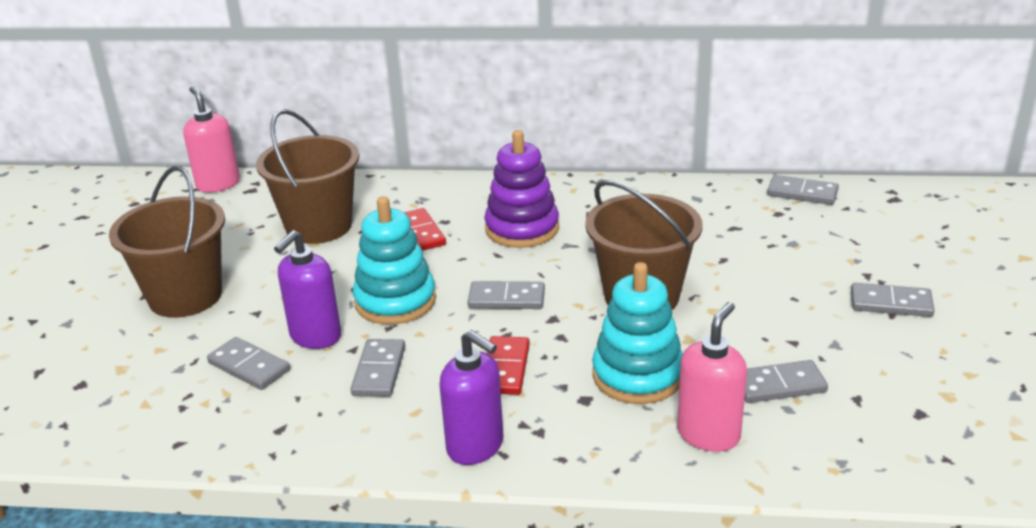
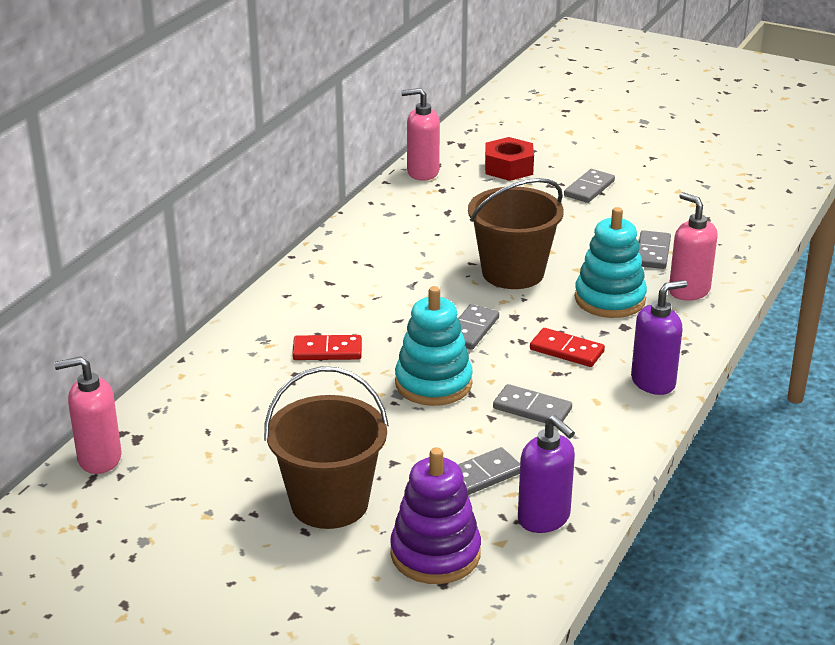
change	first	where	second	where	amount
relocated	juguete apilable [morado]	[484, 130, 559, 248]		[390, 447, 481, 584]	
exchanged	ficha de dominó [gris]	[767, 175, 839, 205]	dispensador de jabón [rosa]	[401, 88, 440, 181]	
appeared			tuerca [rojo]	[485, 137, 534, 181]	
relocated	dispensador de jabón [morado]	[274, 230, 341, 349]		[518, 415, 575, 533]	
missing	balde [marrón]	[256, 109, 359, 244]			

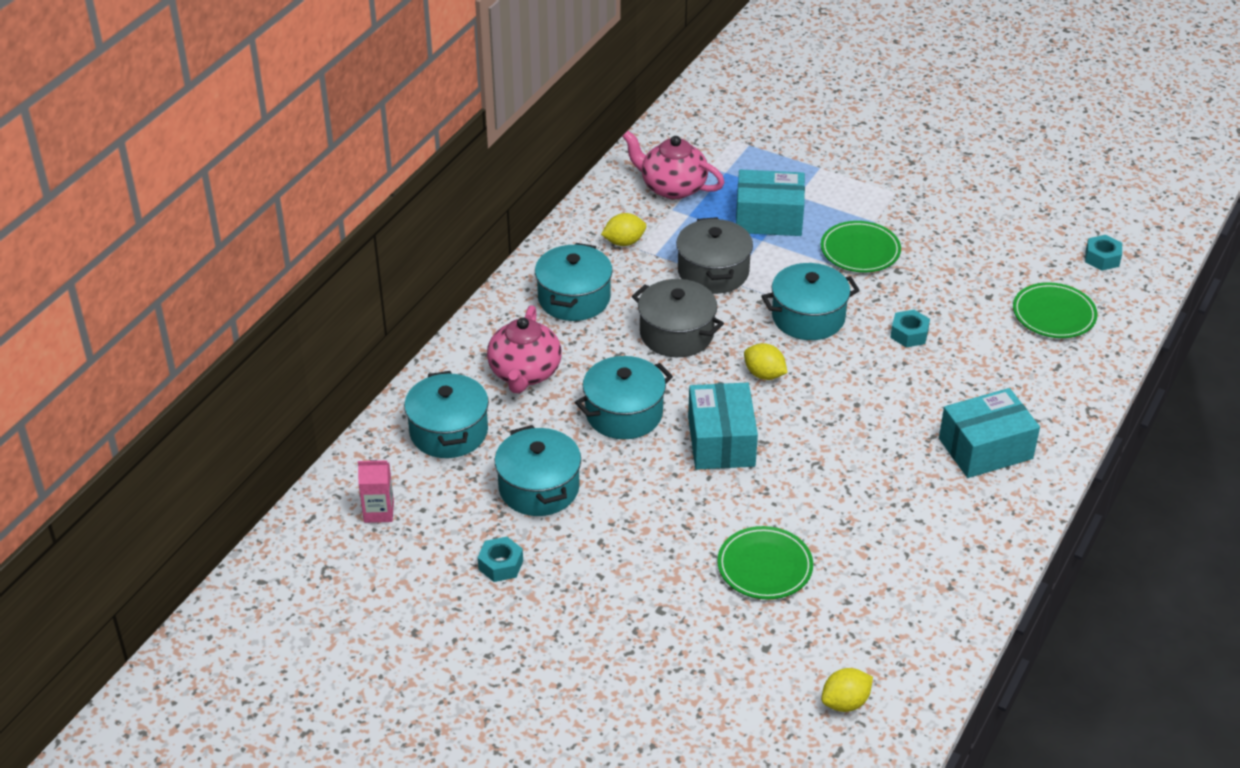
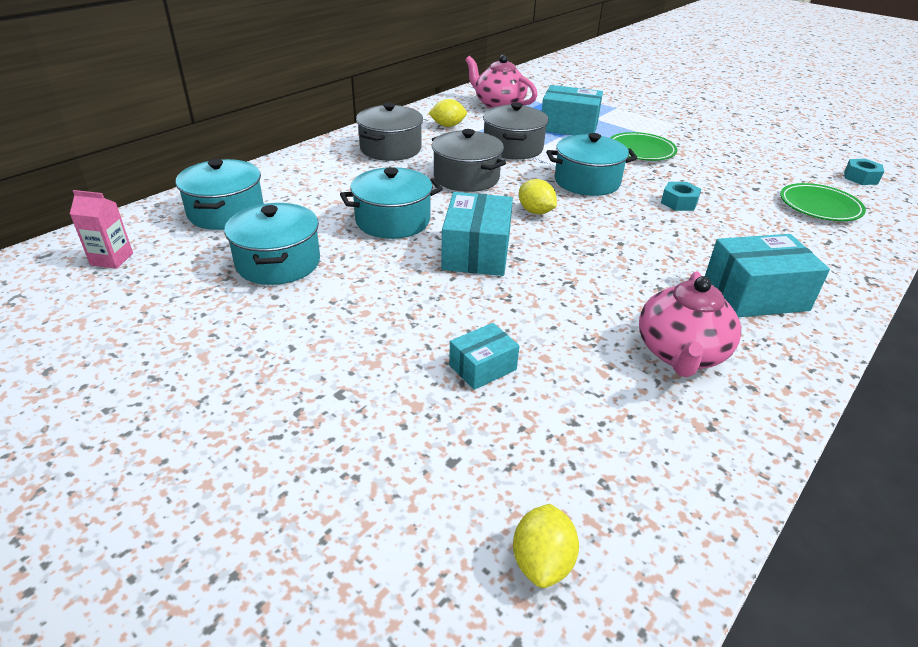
change	first	where	second	where	amount
colour	olla [turquesa]	[535, 243, 613, 321]	olla [gris]	[356, 103, 423, 161]	
exchanged	plato [verde]	[717, 526, 813, 599]	caja [turquesa]	[449, 323, 519, 390]	
spun	limón [amarillo]	[821, 668, 873, 712]		[513, 504, 579, 588]	60 degrees counterclockwise
relocated	tetera [rosa]	[487, 305, 562, 393]		[639, 272, 741, 377]	
missing	tuerca [turquesa]	[478, 537, 523, 582]			

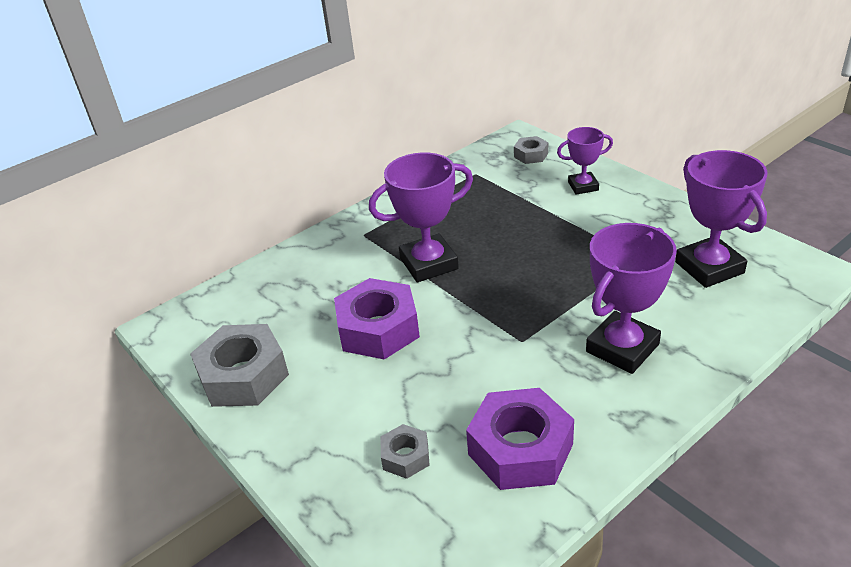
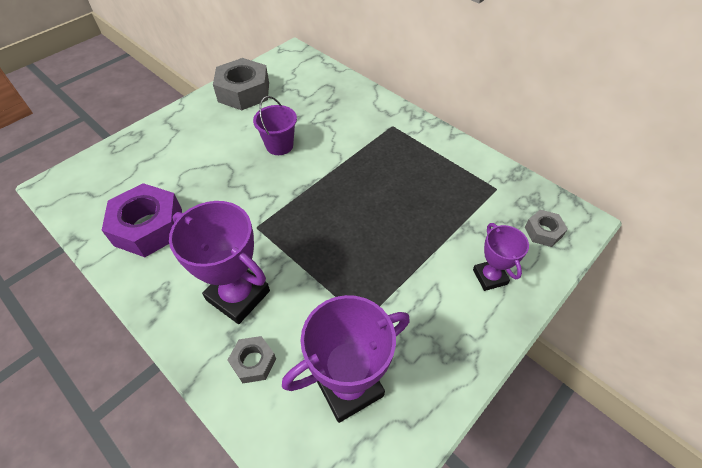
change	first	where	second	where	amount
relocated	tuerca [gris]	[381, 424, 430, 479]		[227, 336, 276, 383]	
exchanged	tuerca [morado]	[334, 278, 420, 360]	balde [morado]	[253, 96, 297, 155]	
missing	trofeo [morado]	[369, 152, 473, 282]			

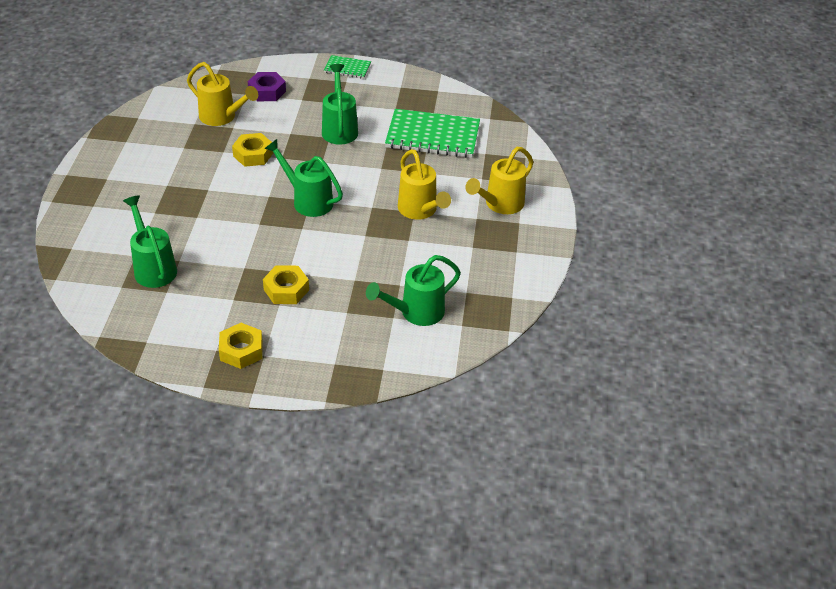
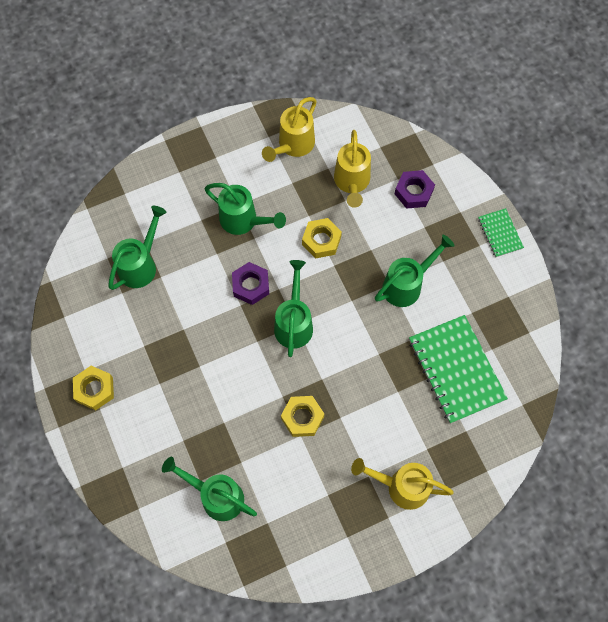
change	first	where	second	where	amount
appeared			regadera [verde]	[204, 183, 286, 235]	
appeared			tuerca [morado]	[232, 262, 269, 305]	
relocated	regadera [amarillo]	[398, 149, 451, 220]		[262, 97, 317, 162]	
relocated	tuerca [amarillo]	[263, 265, 309, 304]		[281, 396, 324, 437]	

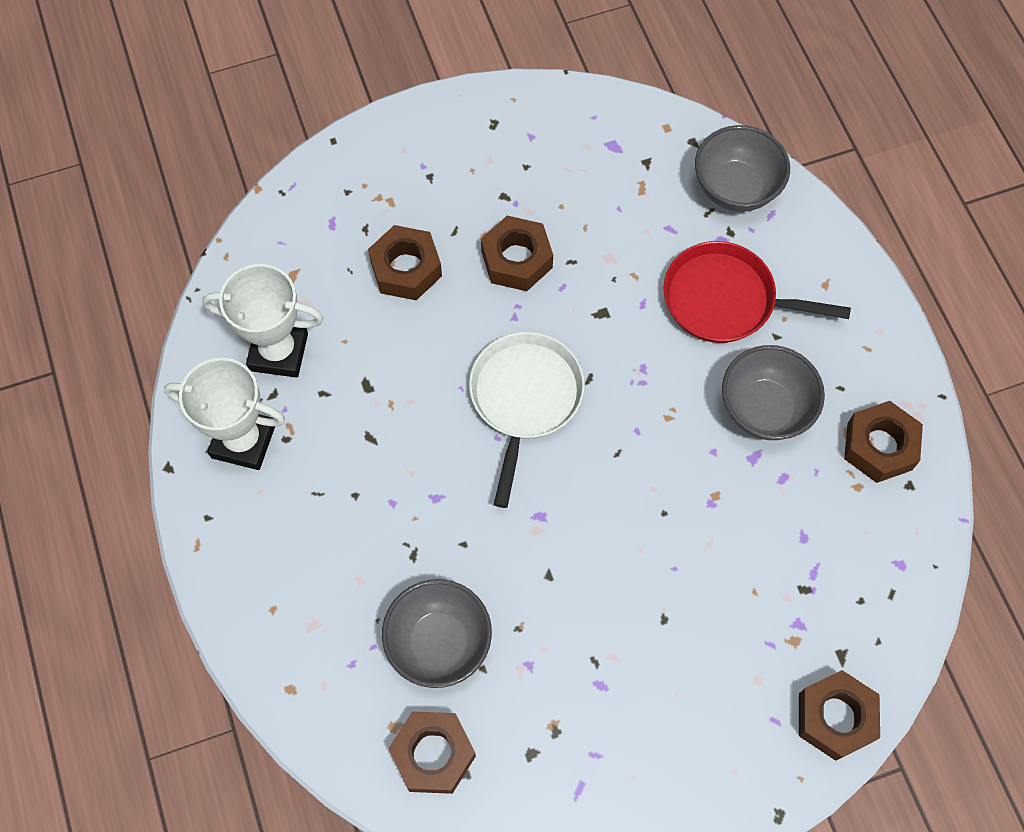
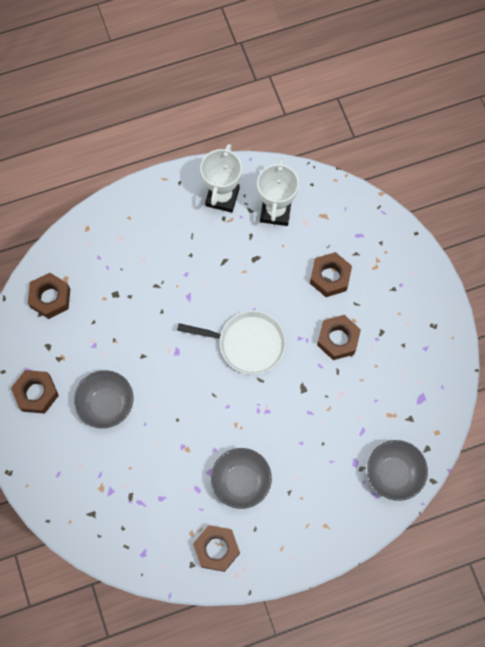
change	first	where	second	where	amount
relocated	tuerca [marrón]	[799, 670, 880, 761]		[11, 370, 59, 414]	
relocated	cuenco [gris]	[382, 579, 492, 688]		[74, 370, 133, 428]	
missing	sartén [rojo]	[664, 241, 851, 343]			

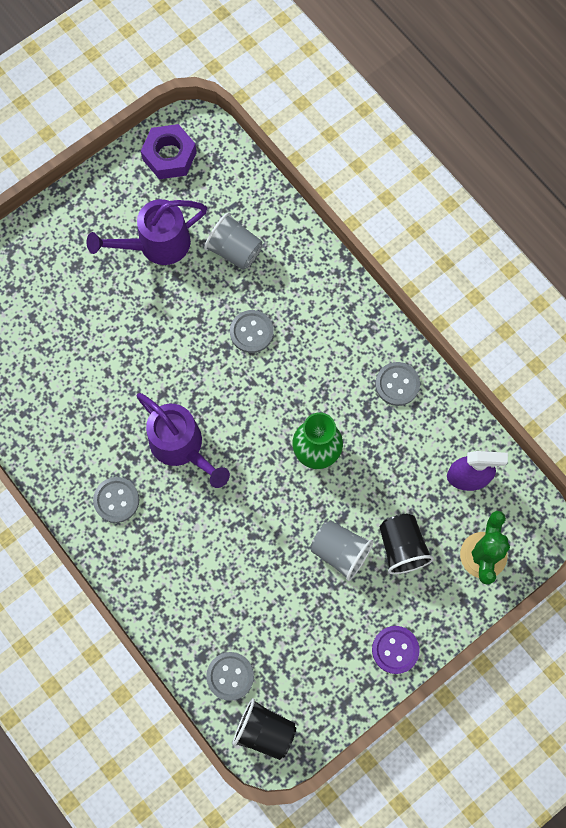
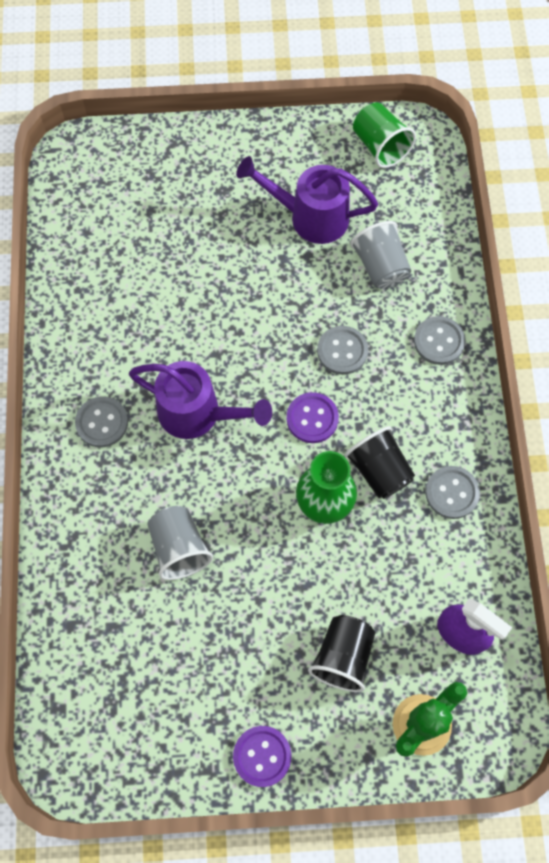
change	first	where	second	where	amount
spun	regadera [morado]	[137, 393, 230, 488]		[129, 361, 272, 439]	60 degrees counterclockwise
relocated	vaso [gris]	[311, 520, 373, 581]		[147, 506, 213, 580]	
appeared			botón [morado]	[287, 392, 339, 443]	
relocated	vaso [negro]	[233, 698, 296, 760]		[345, 426, 415, 499]	
exchanged	tuerca [morado]	[141, 124, 197, 179]	vaso [verde]	[353, 102, 416, 168]	
relocated	botón [gris]	[206, 652, 254, 701]		[414, 316, 465, 365]	

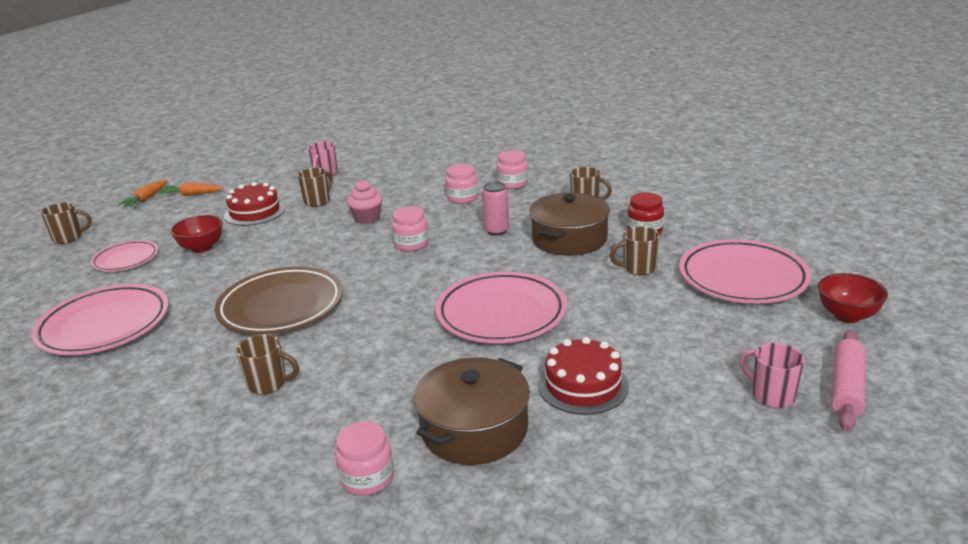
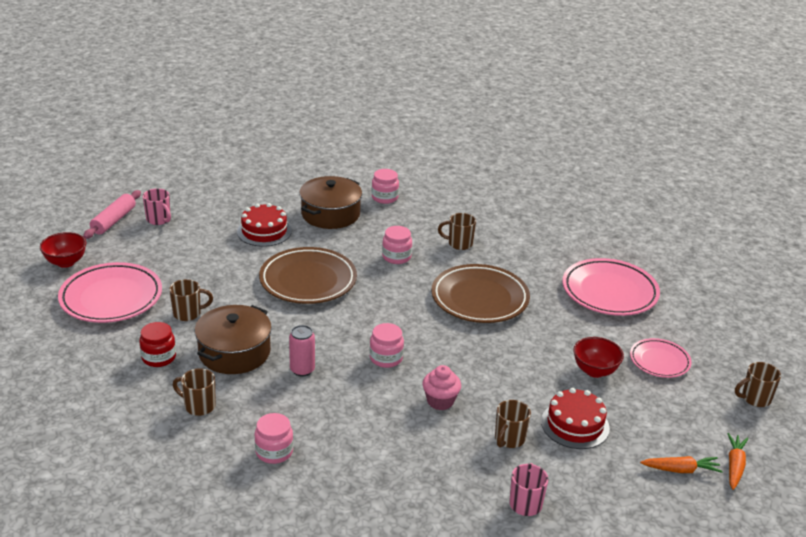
change	first	where	second	where	amount
colour	plato [rosa]	[435, 272, 567, 343]	plato [marrón]	[259, 247, 357, 304]	
relocated	tarro [rosa]	[445, 164, 478, 204]		[382, 226, 412, 264]	

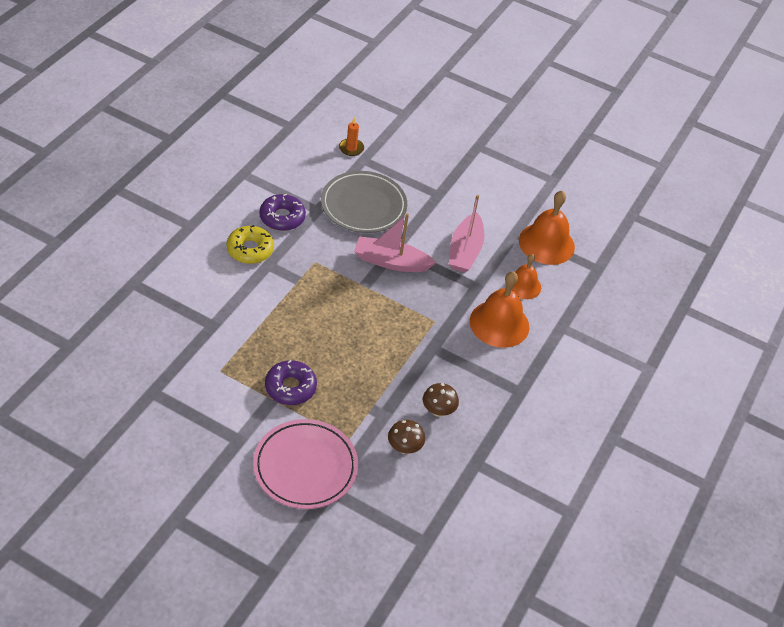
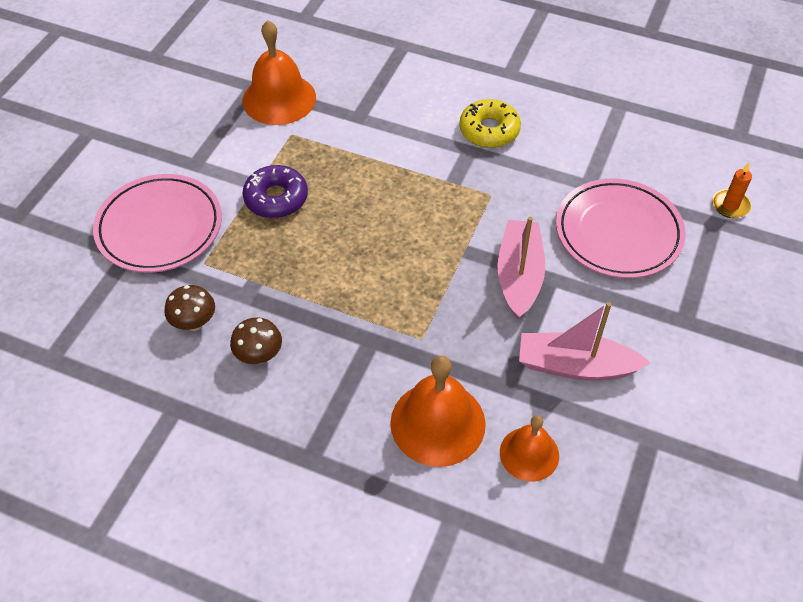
change	first	where	second	where	amount
relocated	campana [naranja]	[519, 191, 575, 265]		[242, 20, 316, 125]	
colour	plato [gris]	[321, 171, 407, 233]	plato [rosa]	[556, 179, 685, 278]	
missing	rosquilla [morado]	[259, 194, 306, 231]			

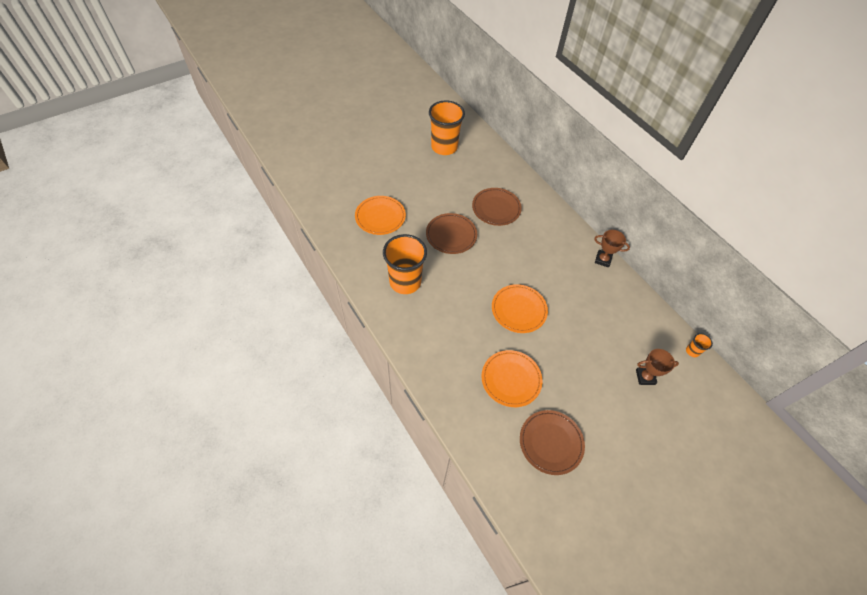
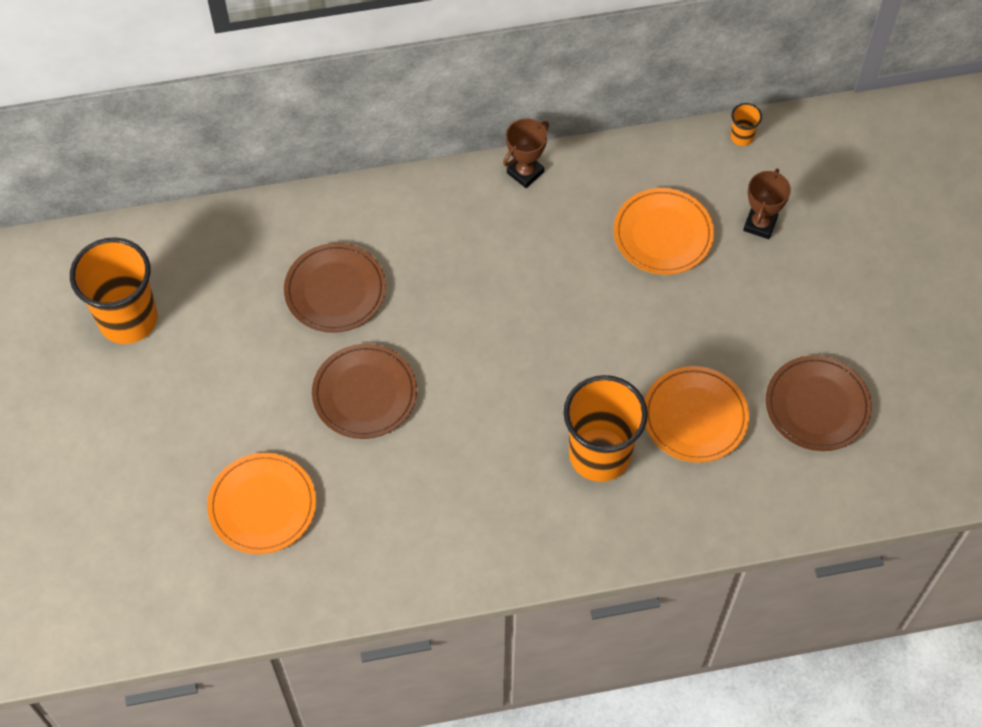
change	first	where	second	where	amount
relocated	vaso [naranja]	[383, 234, 427, 294]		[564, 375, 648, 482]	
relocated	plato [naranja]	[492, 284, 548, 333]		[614, 188, 714, 275]	

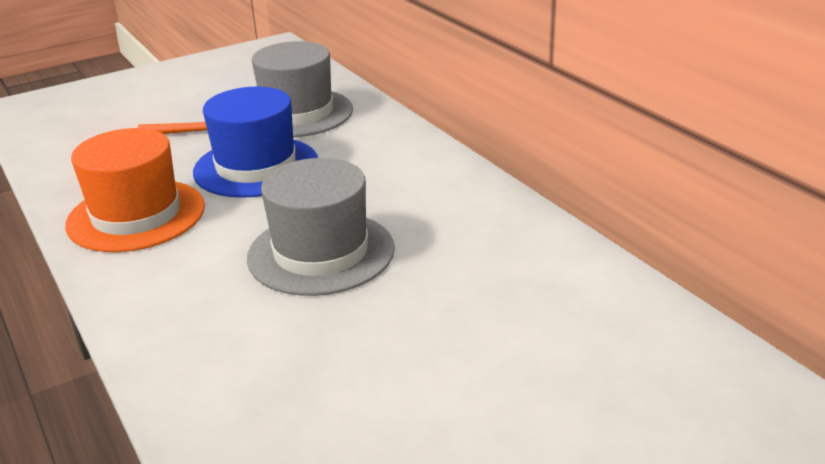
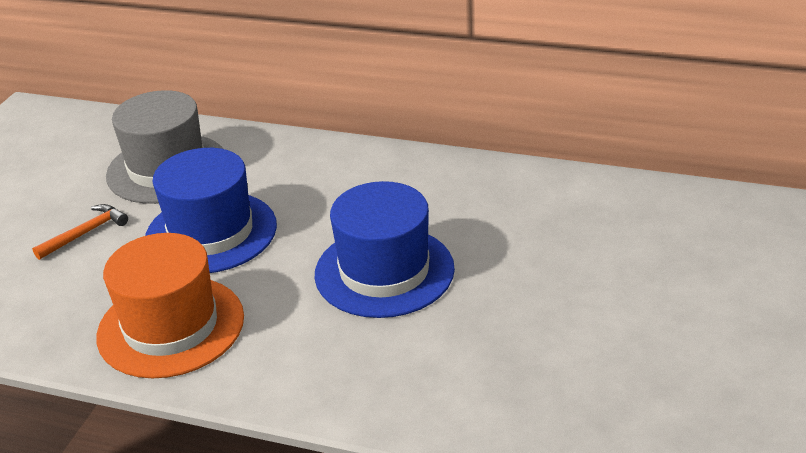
change	first	where	second	where	amount
colour	sombrero [gris]	[247, 158, 395, 296]	sombrero [azul]	[315, 181, 455, 318]	

